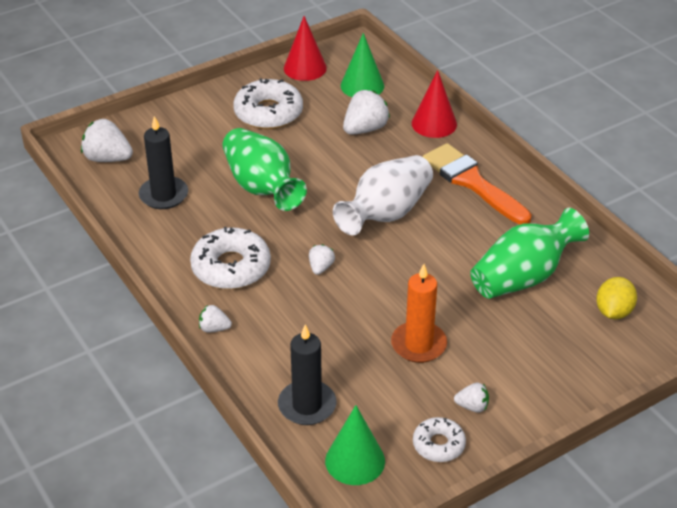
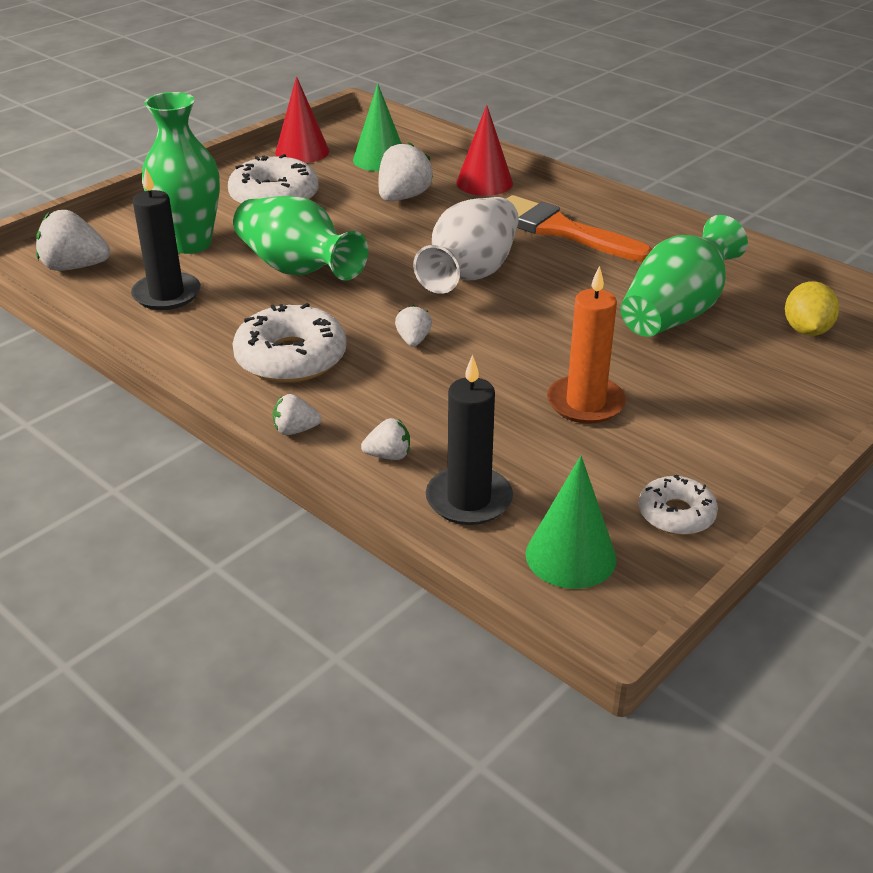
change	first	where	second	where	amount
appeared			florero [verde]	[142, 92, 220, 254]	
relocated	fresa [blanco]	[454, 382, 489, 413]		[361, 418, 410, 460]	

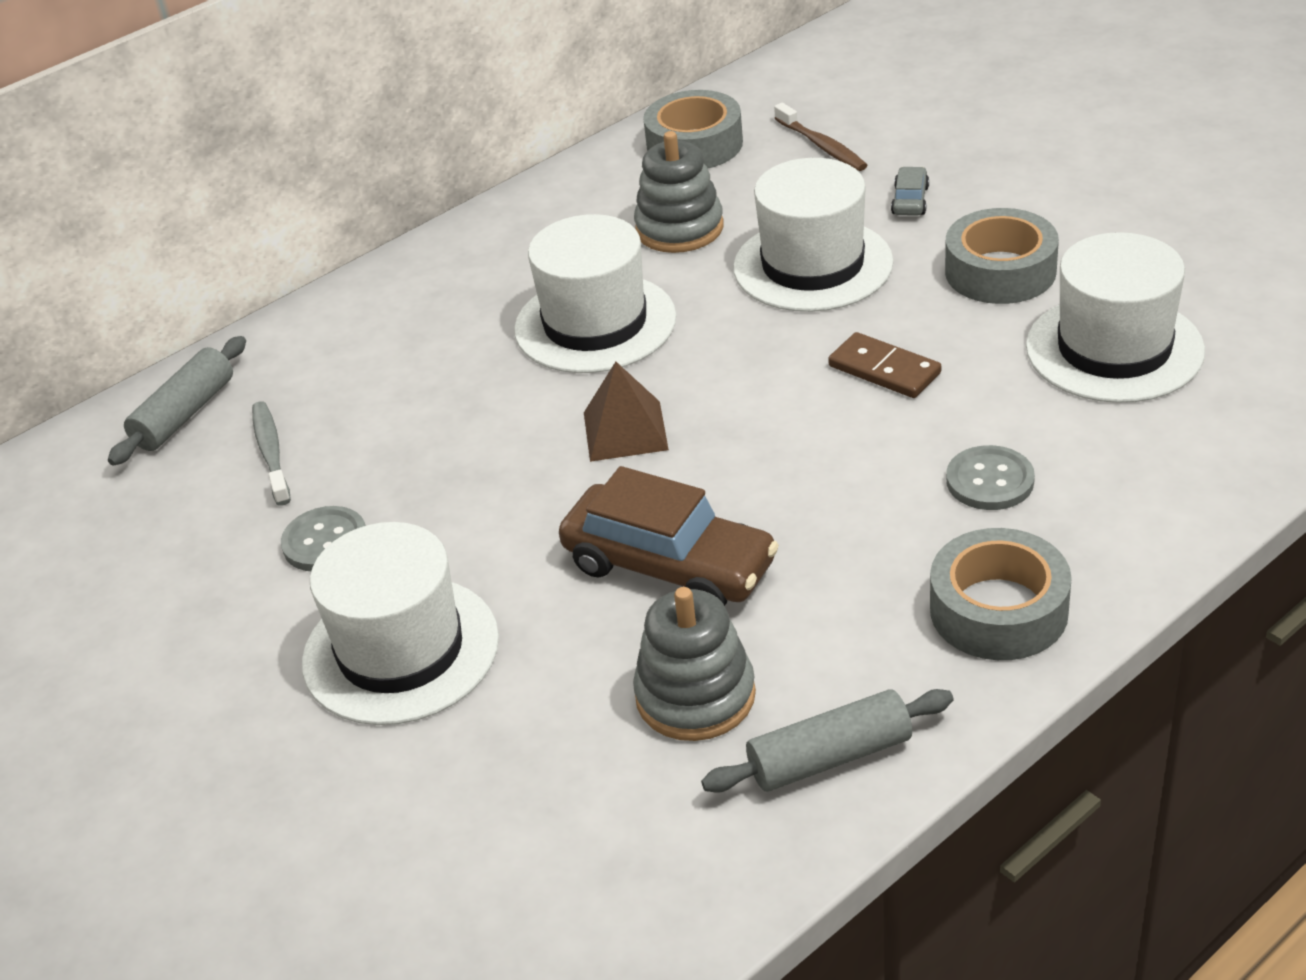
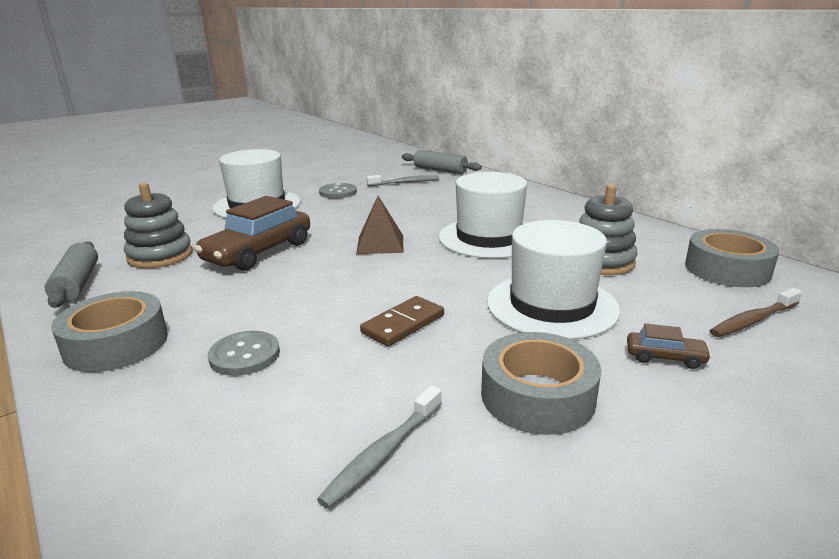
change	first	where	second	where	amount
exchanged	sombrero [blanco]	[1026, 232, 1205, 403]	cepillo de dientes [gris]	[317, 386, 442, 509]	
colour	coche [gris]	[891, 167, 929, 216]	coche [marrón]	[627, 323, 712, 369]	

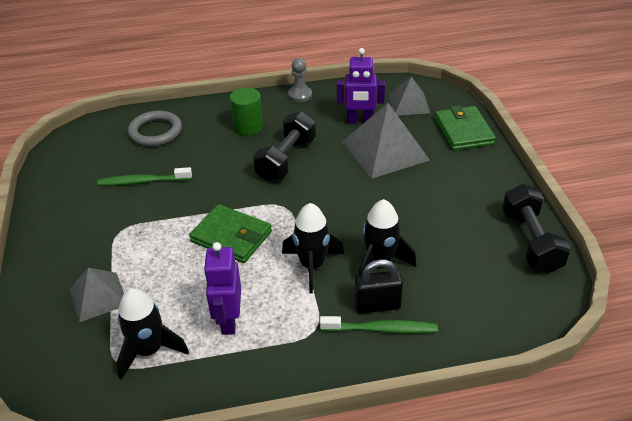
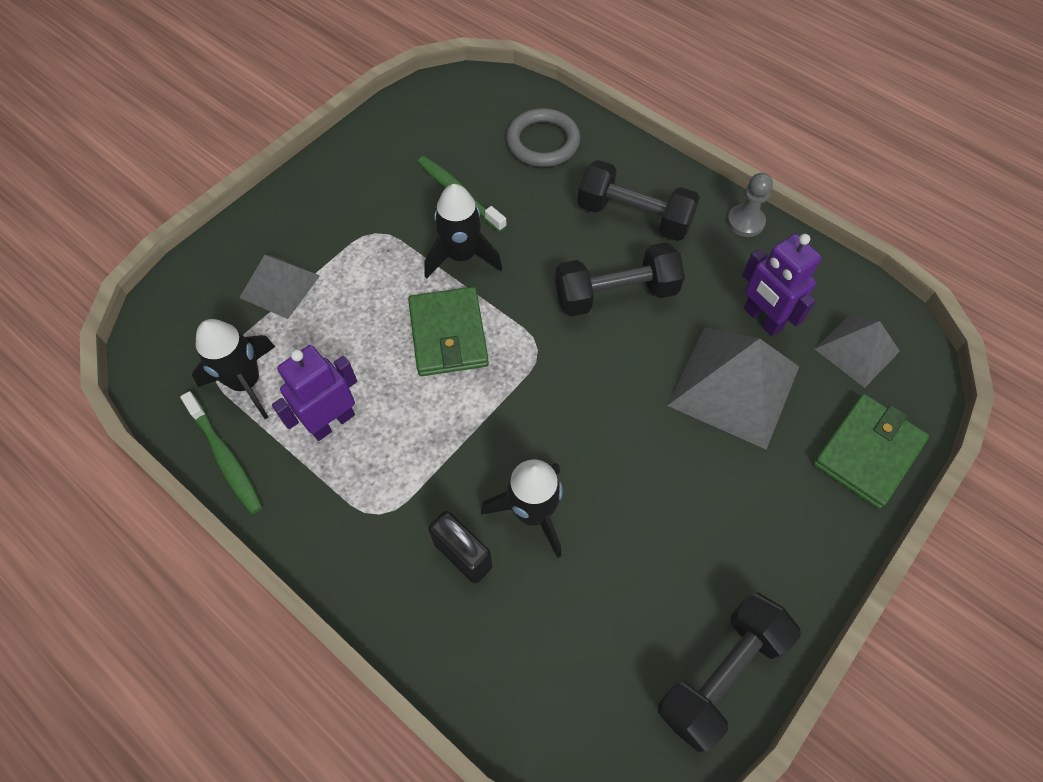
change	first	where	second	where	amount
relocated	cepillo de dientes [verde]	[320, 316, 438, 333]		[180, 391, 263, 514]	
relocated	cohete [negro]	[282, 203, 344, 293]		[424, 184, 502, 279]	
exchanged	cilindro [verde]	[230, 88, 263, 136]	mancuerna [negro]	[577, 160, 700, 241]	

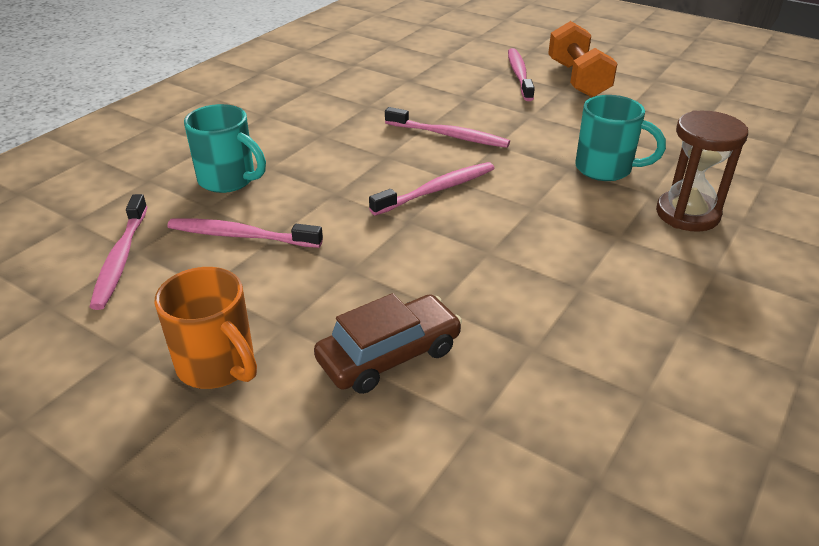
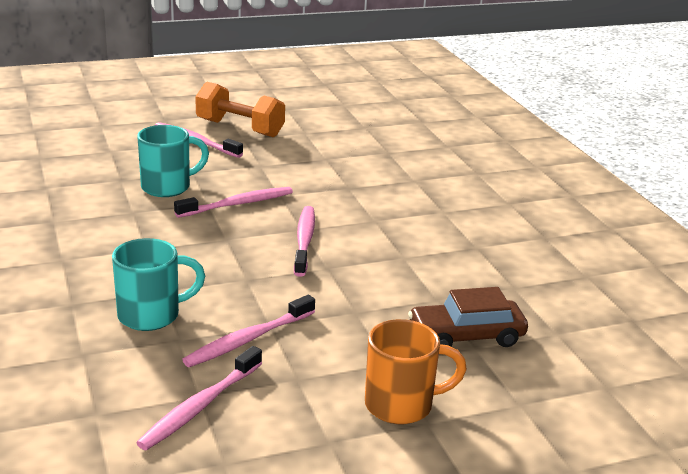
change	first	where	second	where	amount
spun	cepillo de dientes [rosa]	[90, 194, 147, 310]		[136, 346, 262, 450]	90 degrees clockwise
relocated	taza [turquesa]	[575, 95, 666, 181]		[137, 125, 209, 197]	
spun	coche [marrón]	[314, 293, 462, 394]		[408, 287, 528, 347]	105 degrees counterclockwise
missing	reloj de arena [marrón]	[656, 110, 748, 232]			

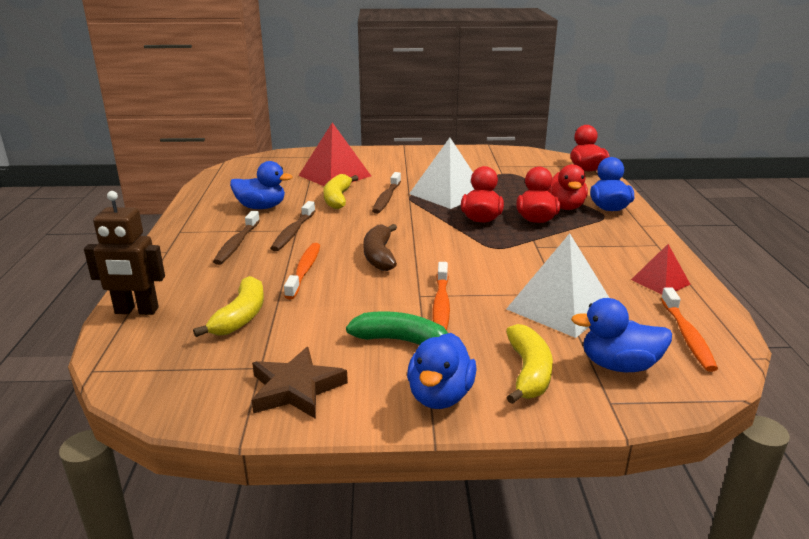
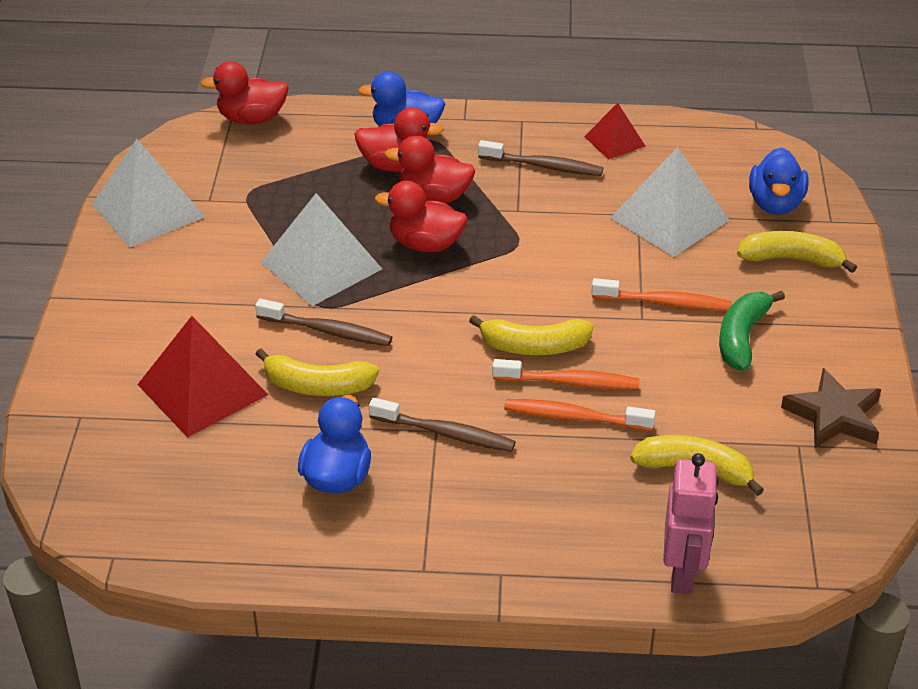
change	first	where	second	where	amount
appeared			pirámide [blanco]	[92, 139, 205, 248]	
colour	plátano [marrón]	[363, 224, 397, 271]	plátano [amarillo]	[469, 315, 593, 355]	
relocated	cepillo de dientes [marrón]	[213, 211, 260, 265]		[478, 140, 603, 176]	
relocated	cepillo de dientes [naranja]	[661, 287, 718, 372]		[492, 359, 640, 389]	
colour	robot [marrón]	[84, 191, 165, 315]	robot [rosa]	[663, 453, 719, 594]	
missing	pato [azul]	[407, 333, 477, 409]			

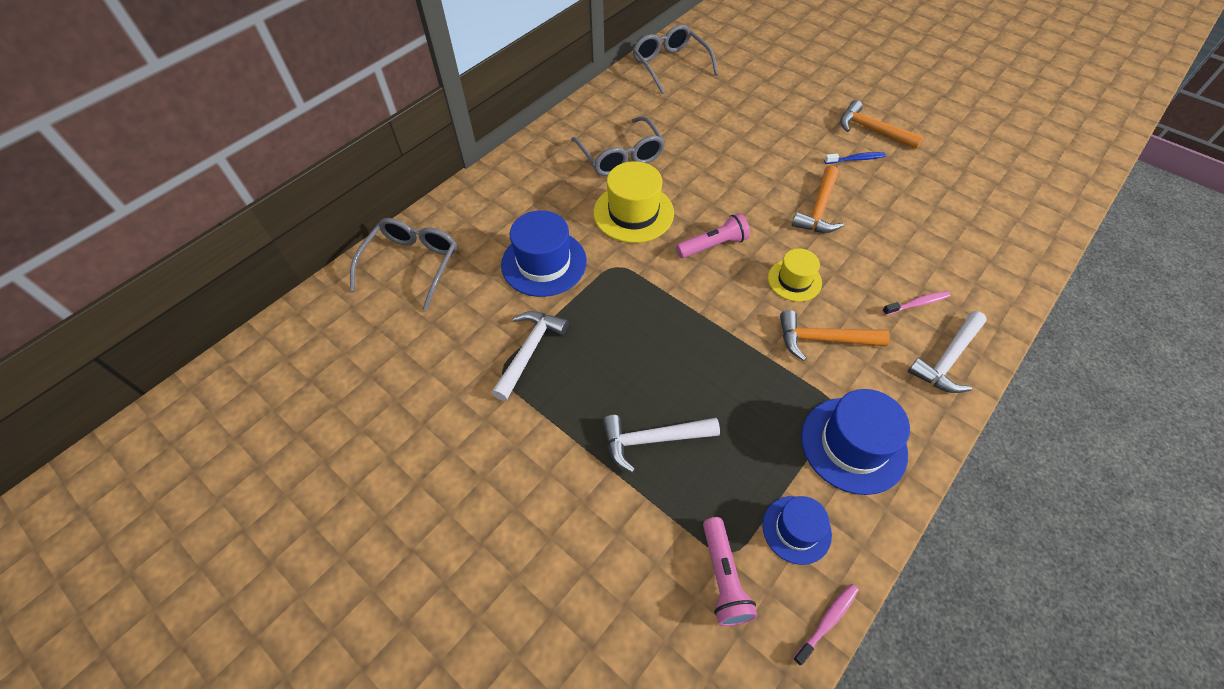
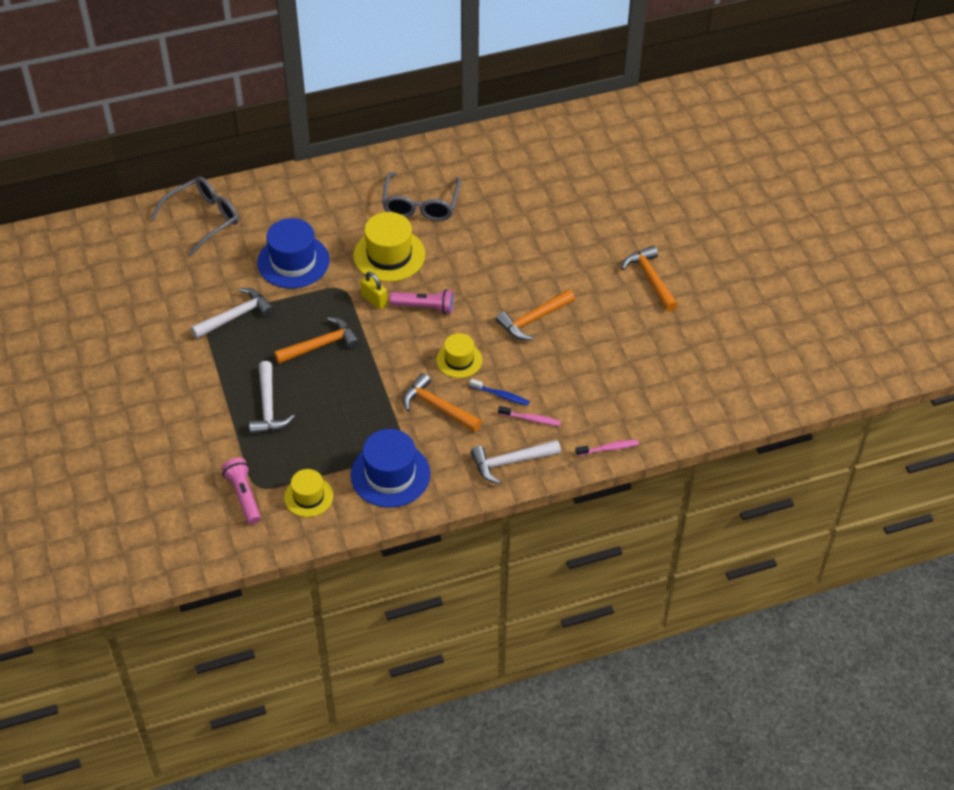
change	first	where	second	where	amount
spun	lámpara de mano [rosa]	[703, 517, 757, 626]		[222, 458, 261, 524]	135 degrees clockwise
spun	martillo [blanco]	[603, 415, 720, 473]		[249, 361, 295, 435]	120 degrees counterclockwise
appeared			martillo [naranja]	[274, 317, 360, 364]	
colour	sombrero [azul]	[762, 496, 832, 565]	sombrero [amarillo]	[284, 469, 333, 517]	
appeared			candado [amarillo]	[360, 272, 387, 309]	
relocated	cepillo de dientes [azul]	[824, 152, 886, 164]		[470, 379, 530, 406]	
relocated	cepillo de dientes [rosa]	[793, 584, 859, 666]		[575, 440, 639, 456]	
missing	gafas [gris]	[633, 24, 718, 94]			

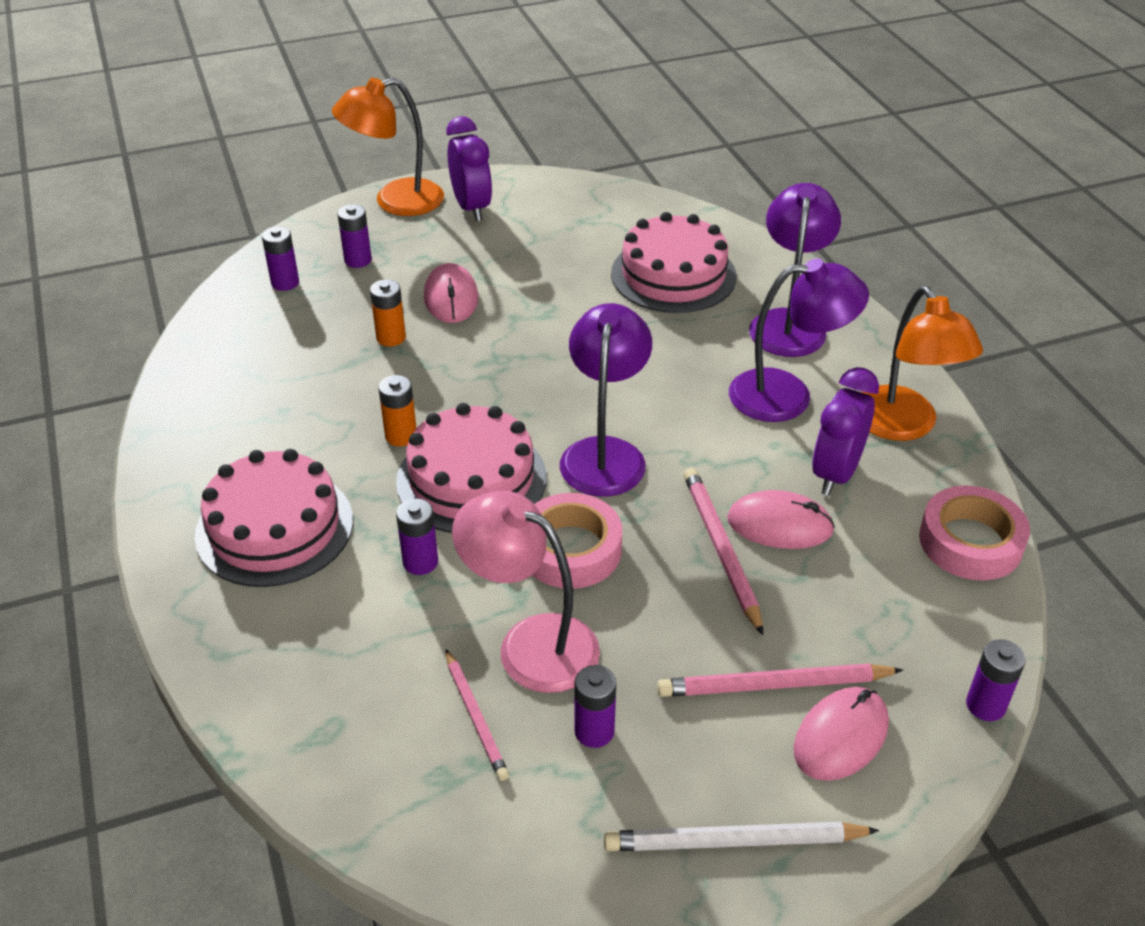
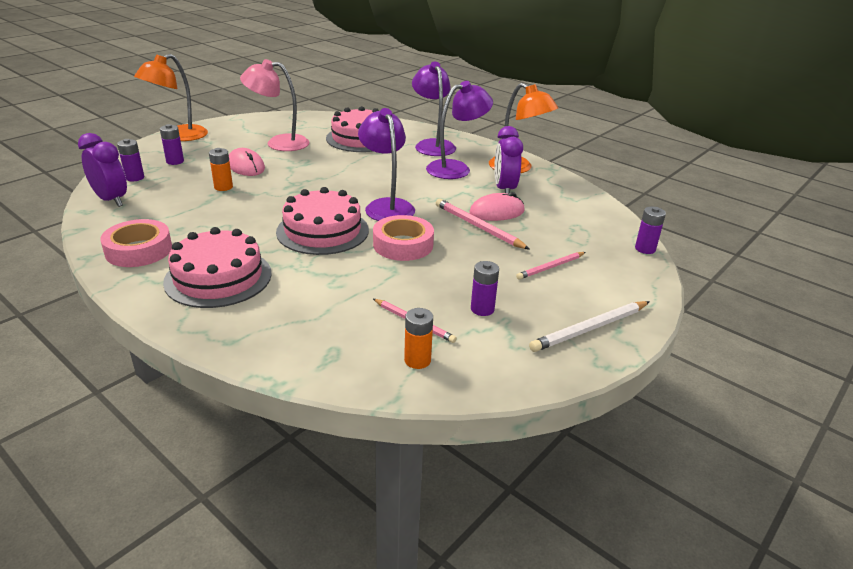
change	first	where	second	where	amount
relocated	despertador [morado]	[447, 116, 492, 221]		[78, 133, 127, 207]	
relocated	cinta adhesiva [rosa]	[919, 485, 1030, 580]		[100, 219, 172, 267]	
relocated	lámpara [rosa]	[452, 491, 600, 693]		[240, 59, 309, 151]	
relocated	pila [naranja]	[378, 375, 416, 446]		[404, 308, 433, 369]	
size	lápiz [rosa]	[657, 664, 903, 697]		[516, 252, 586, 280]	x0.67
missing	pila [morado]	[396, 498, 438, 575]			
missing	ratón [rosa]	[793, 687, 889, 781]			

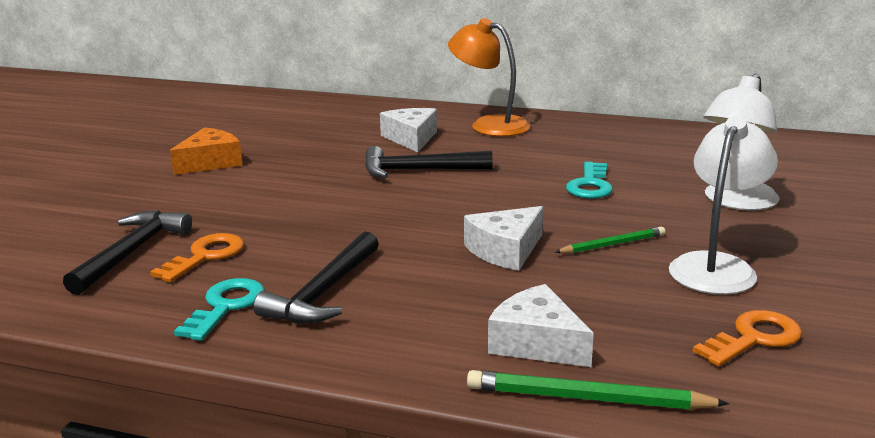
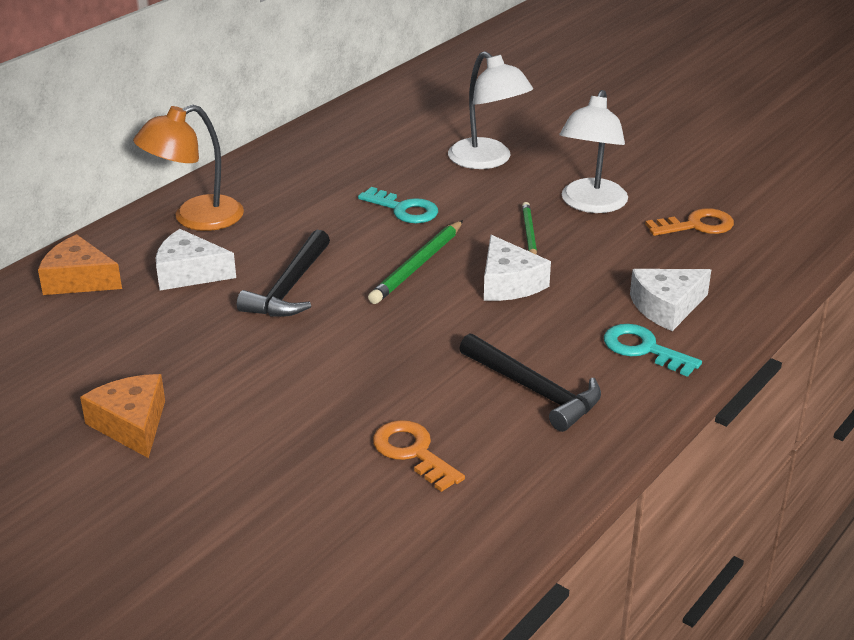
change	first	where	second	where	amount
appeared			queso [naranja]	[38, 234, 122, 295]	
relocated	lápiz [verde]	[467, 370, 729, 410]		[368, 220, 463, 304]	
spun	lámpara [blanco]	[669, 116, 778, 295]		[560, 90, 628, 213]	120 degrees counterclockwise
relocated	llave [turquesa]	[174, 278, 265, 341]		[604, 324, 702, 377]	
spun	llave [naranja]	[693, 310, 802, 367]		[645, 208, 734, 236]	90 degrees clockwise
missing	martillo [negro]	[63, 210, 192, 295]			

